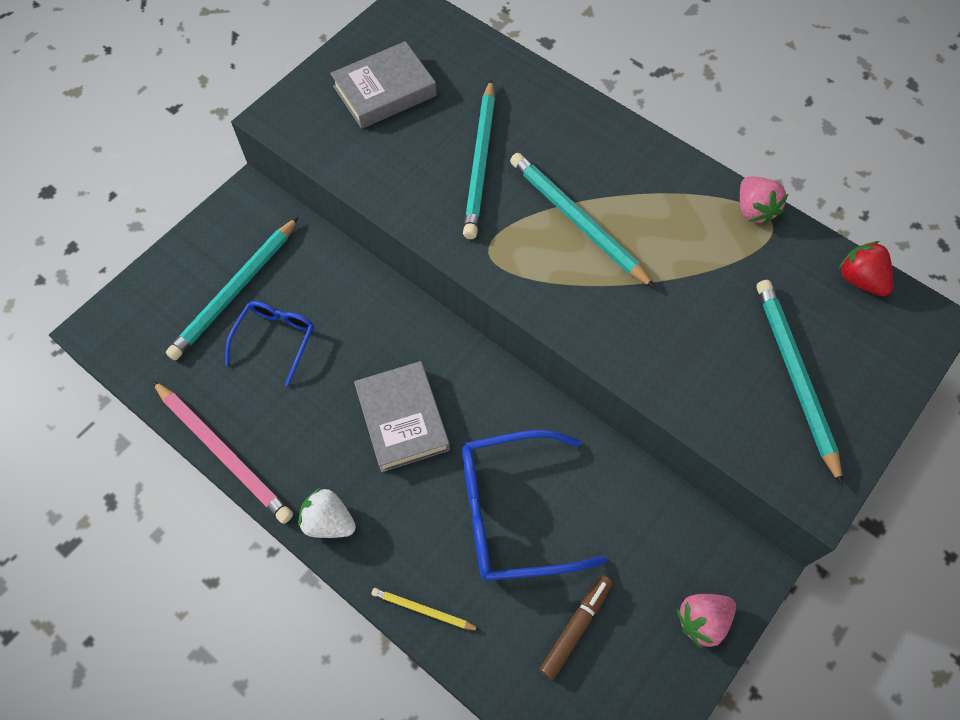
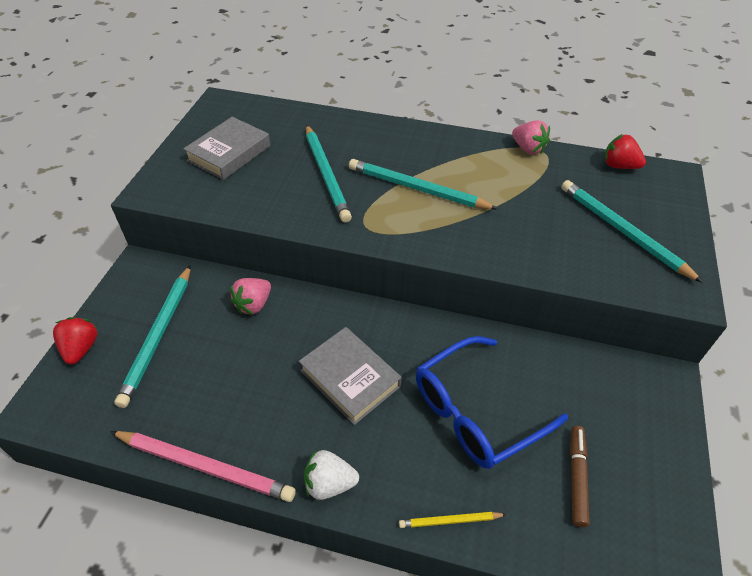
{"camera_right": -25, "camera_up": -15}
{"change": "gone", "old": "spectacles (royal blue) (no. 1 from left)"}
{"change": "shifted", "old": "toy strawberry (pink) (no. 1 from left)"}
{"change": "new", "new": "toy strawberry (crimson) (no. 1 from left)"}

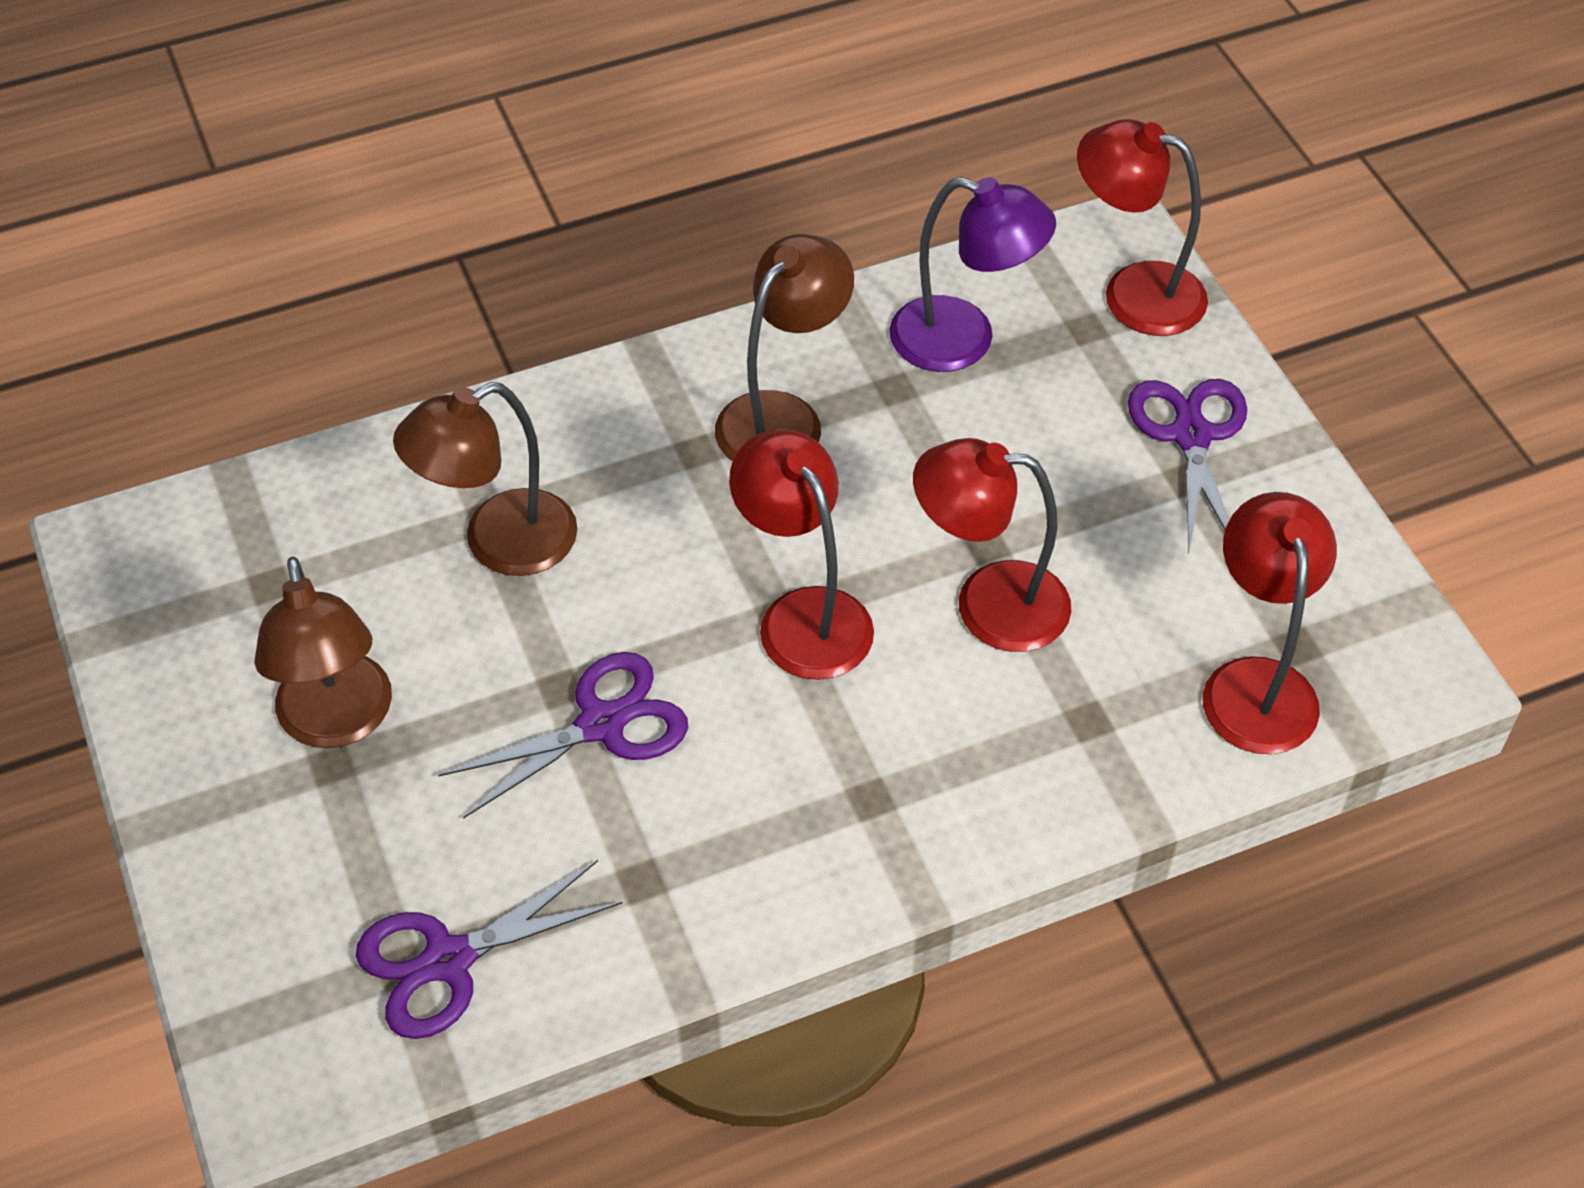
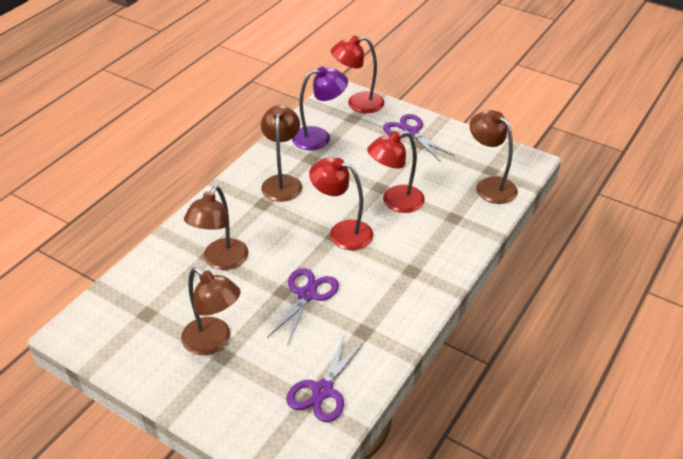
{"camera_right": -35, "camera_up": -10}
{"change": "repainted", "old": "desk lamp (crimson) (no. 4 from left)", "new": "desk lamp (dark brown) (no. 4 from left)"}

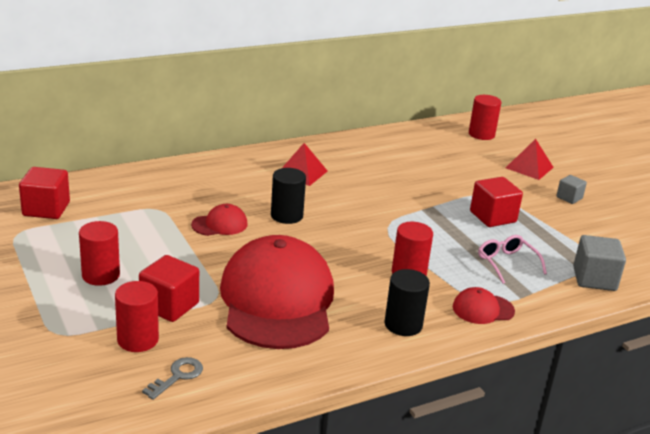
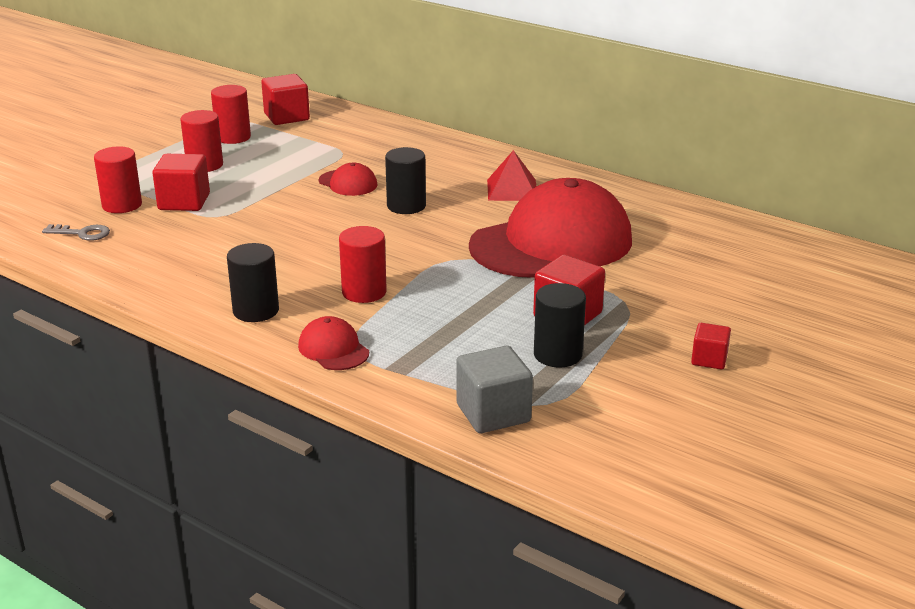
{"camera_right": 65, "camera_up": 0}
{"change": "shifted", "old": "cylinder shape (crimson) (no. 4 from left in the first image)", "new": "cylinder shape (crimson) (no. 3 from left)"}
{"change": "gone", "old": "solid pyramid (crimson) (no. 2 from left)"}
{"change": "repainted", "old": "solid cube (ash-grey) (no. 1 from left)", "new": "solid cube (crimson) (no. 4 from left)"}
{"change": "shifted", "old": "baseball cap (crimson) (no. 2 from left in the first image)", "new": "baseball cap (crimson) (no. 3 from left)"}
{"change": "gone", "old": "spectacles (pink)"}
{"change": "new", "new": "cylinder shape (ebony) (no. 3 from left)"}

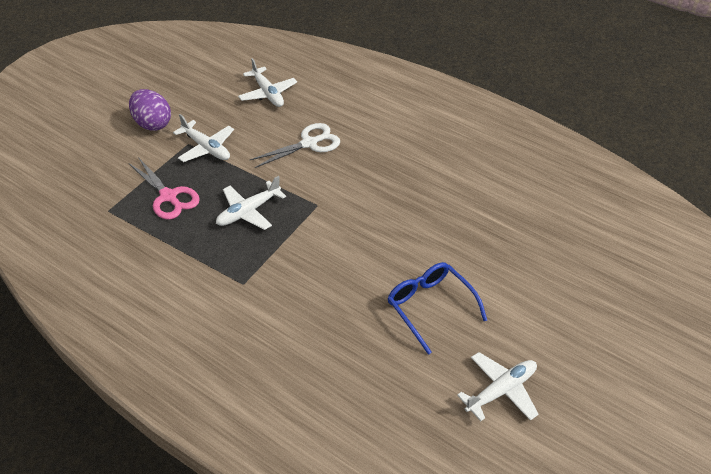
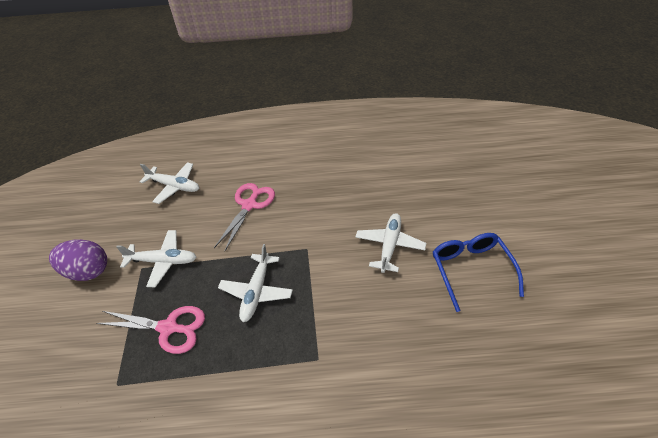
{"camera_right": -35, "camera_up": 0}
{"change": "repainted", "old": "pair of scissors (pure white)", "new": "pair of scissors (pink) (no. 2 from left)"}
{"change": "rotated", "old": "spectacles (royal blue)", "degrees": 60}
{"change": "shifted", "old": "toy plane (pure white) (no. 4 from left)"}

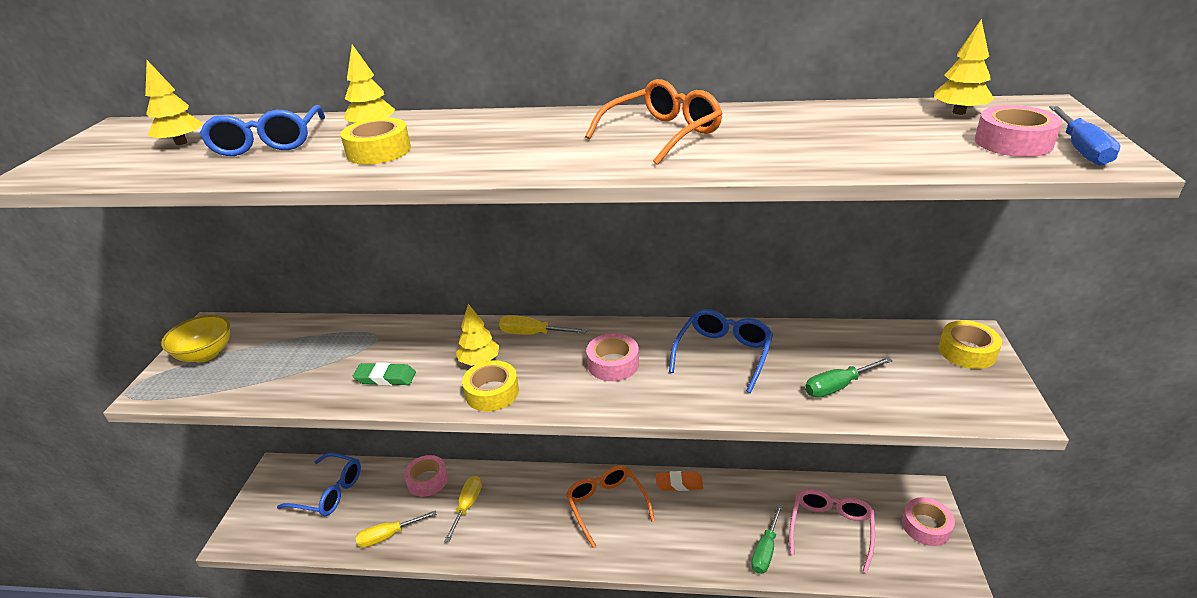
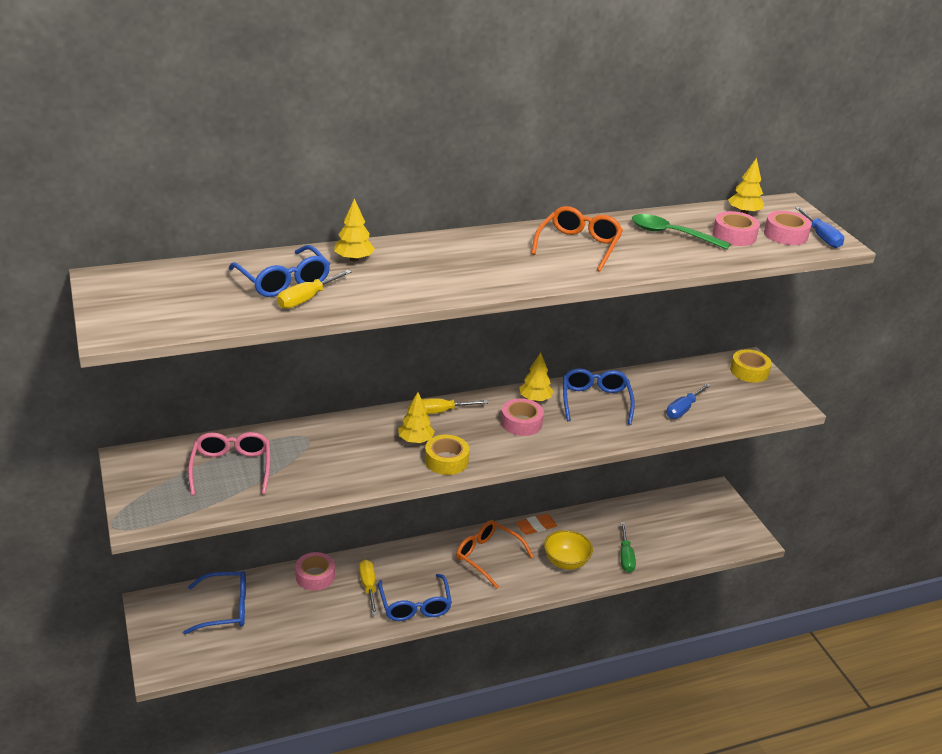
{"camera_right": -30, "camera_up": 0}
{"change": "shifted", "old": "fir tree (golden) (no. 1 from left in the first image)", "new": "fir tree (golden) (no. 3 from left)"}
{"change": "gone", "old": "sticky tape (golden) (no. 1 from left)"}
{"change": "shifted", "old": "serving bowl (golden)"}
{"change": "repainted", "old": "flat screwdriver (green) (no. 2 from left)", "new": "flat screwdriver (royal blue) (no. 1 from left)"}
{"change": "gone", "old": "gum eraser (green)"}
{"change": "shifted", "old": "spectacles (pink)"}
{"change": "shifted", "old": "sticky tape (pink) (no. 3 from left)"}
{"change": "shifted", "old": "flat screwdriver (golden) (no. 1 from left)"}
{"change": "new", "new": "tablespoon (green)"}
{"change": "new", "new": "spectacles (royal blue) (no. 3 from left)"}

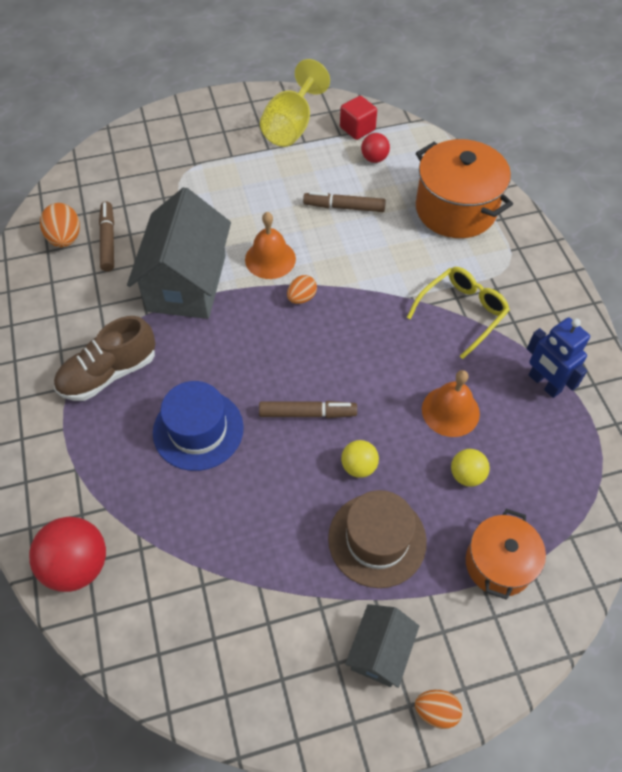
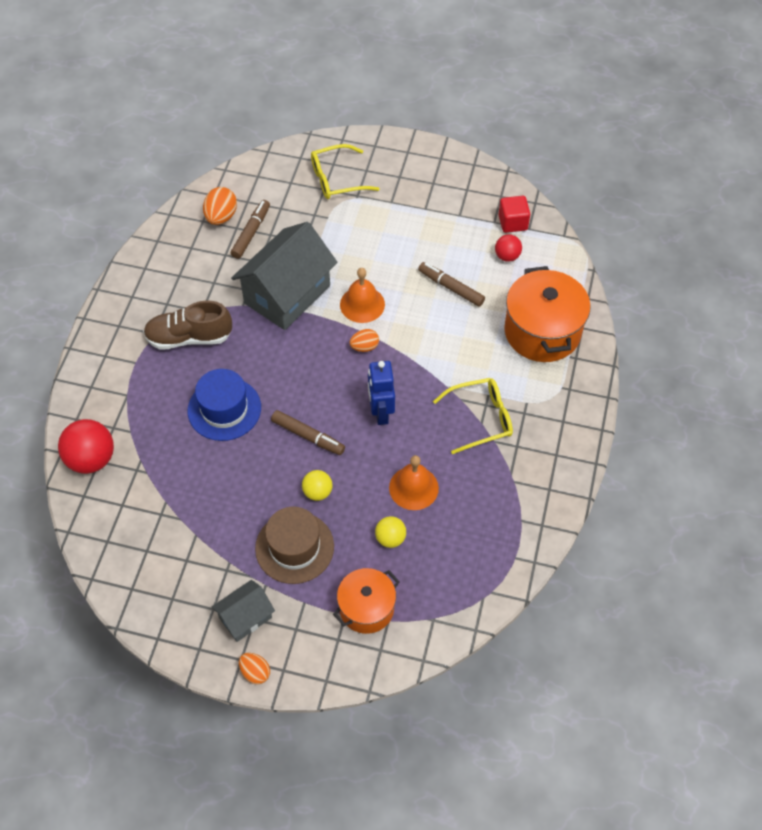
{"camera_right": 30, "camera_up": 0}
{"change": "gone", "old": "goblet (golden)"}
{"change": "shifted", "old": "toy robot (royal blue)"}
{"change": "new", "new": "spectacles (golden) (no. 1 from left)"}

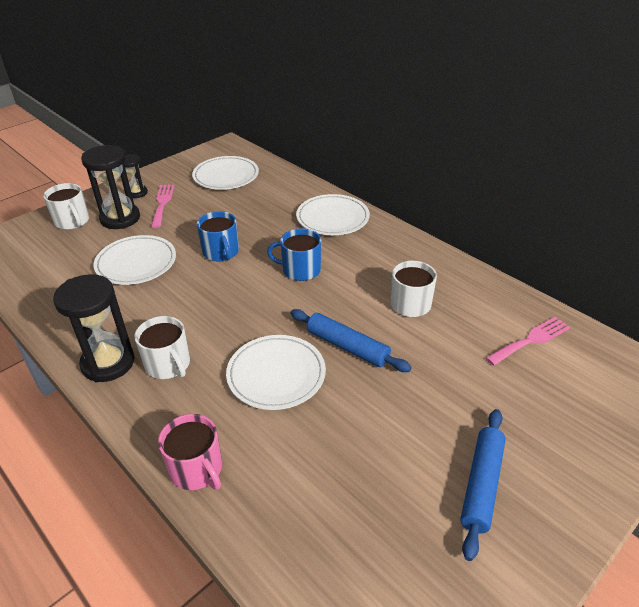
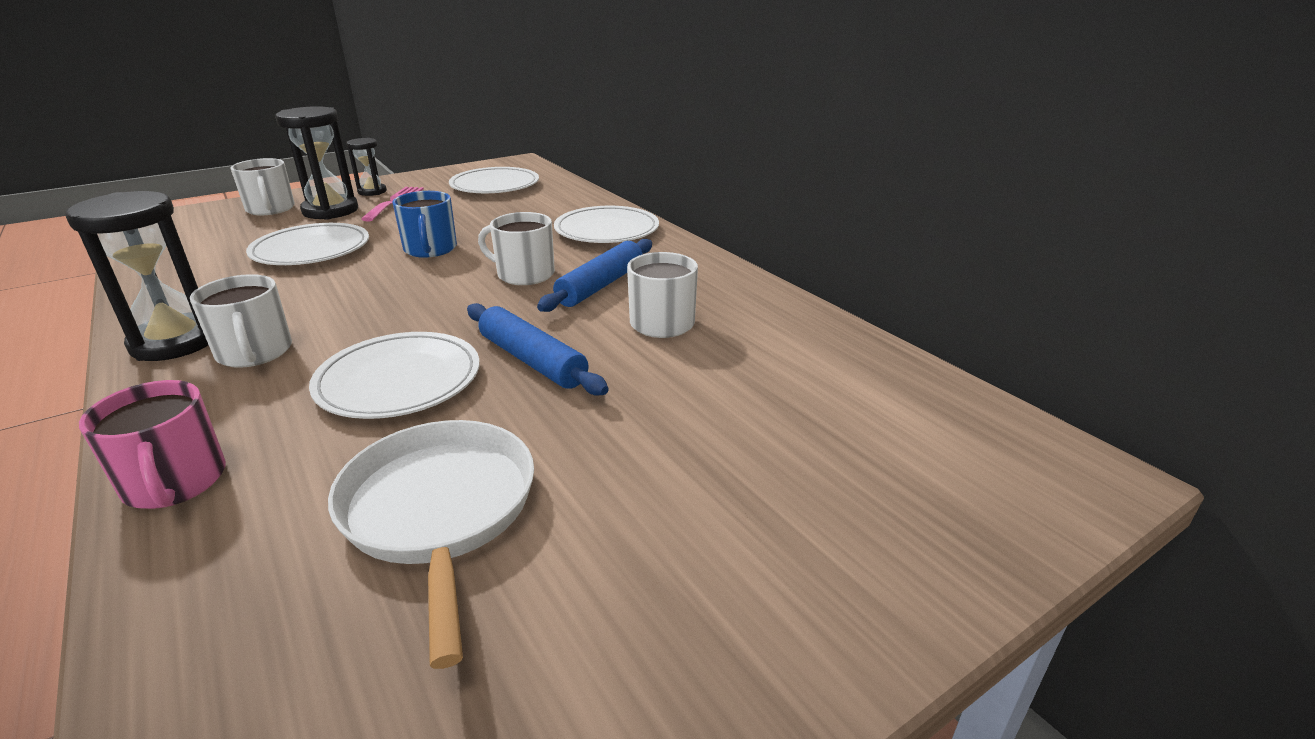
{"camera_right": 10, "camera_up": -10}
{"change": "repainted", "old": "tea mug (royal blue) (no. 2 from left)", "new": "tea mug (pure white) (no. 3 from left)"}
{"change": "gone", "old": "fork (pink) (no. 2 from left)"}
{"change": "shifted", "old": "rolling pin (royal blue) (no. 2 from left)"}
{"change": "new", "new": "pan (pure white)"}

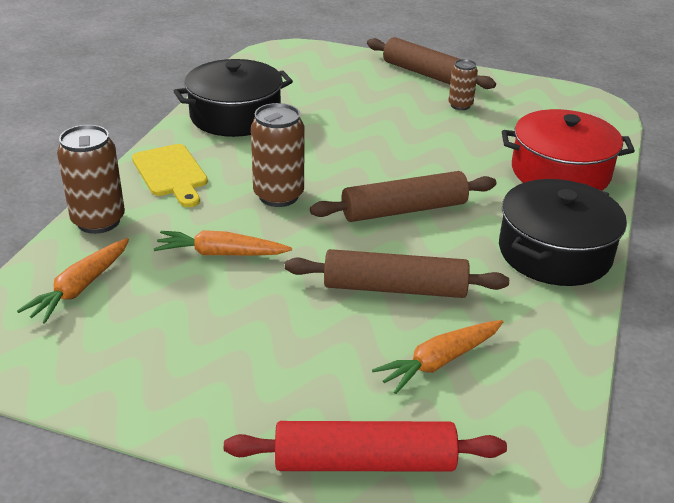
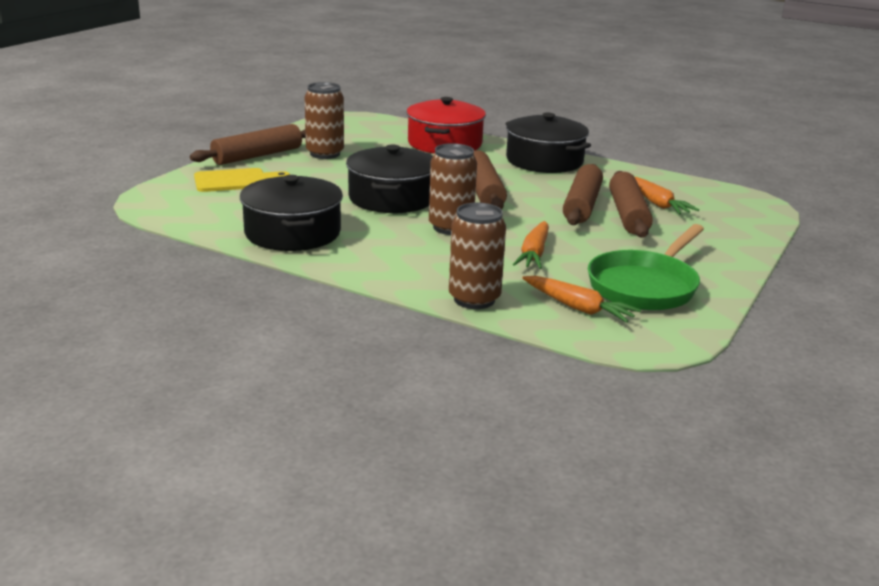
{"camera_right": -80, "camera_up": -10}
{"change": "scaled", "old": "soda can (dark brown) (no. 3 from left in the first image)", "factor": 1.7}
{"change": "shifted", "old": "cutting board (golden)"}
{"change": "gone", "old": "rolling pin (crimson)"}
{"change": "new", "new": "stockpot (ebony) (no. 2 from left)"}
{"change": "new", "new": "rolling pin (dark brown) (no. 4 from left)"}
{"change": "new", "new": "pan (green)"}

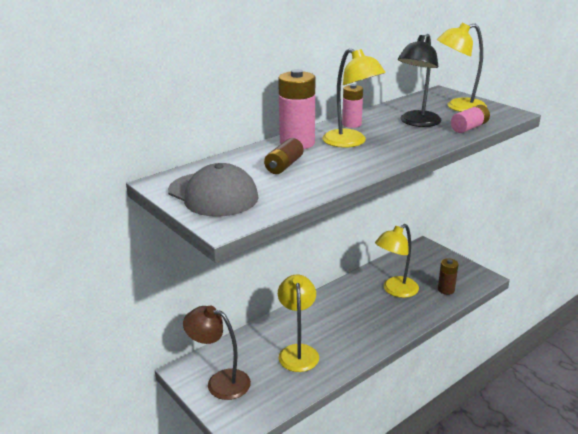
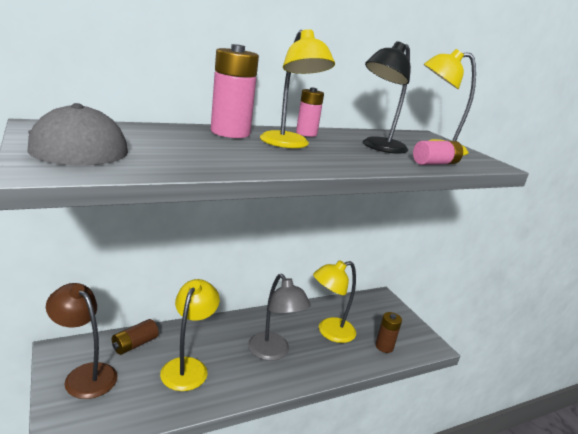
{"camera_right": 10, "camera_up": -5}
{"change": "shifted", "old": "battery (dark brown) (no. 1 from left)"}
{"change": "new", "new": "desk lamp (ash-grey)"}

